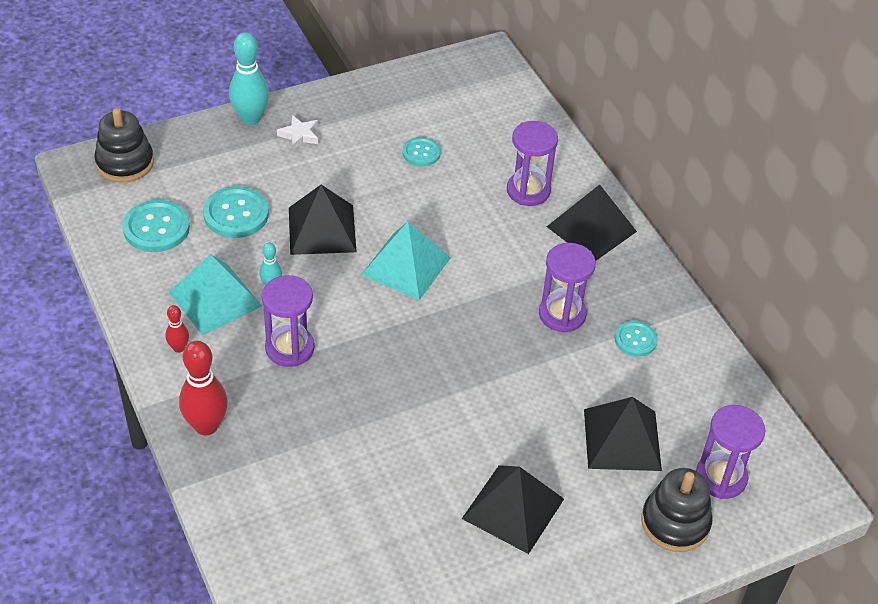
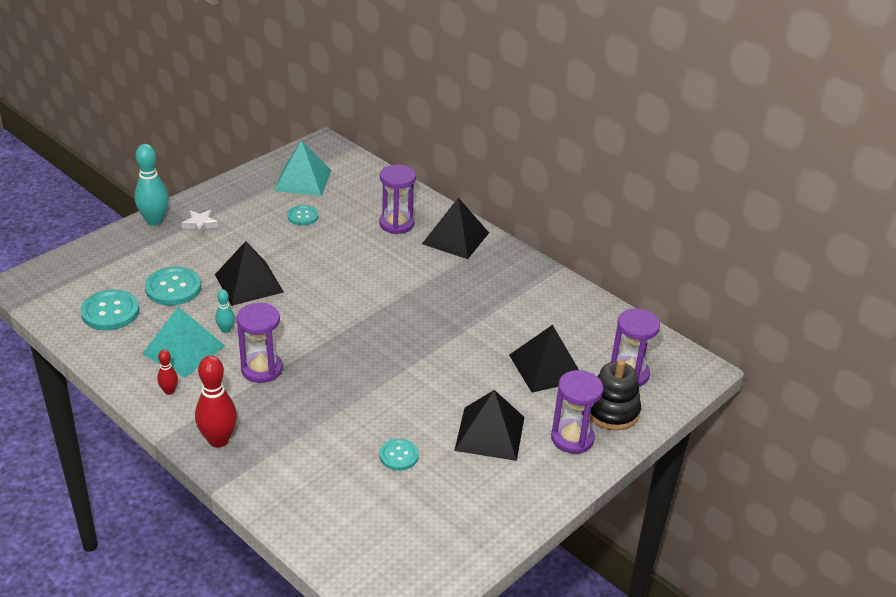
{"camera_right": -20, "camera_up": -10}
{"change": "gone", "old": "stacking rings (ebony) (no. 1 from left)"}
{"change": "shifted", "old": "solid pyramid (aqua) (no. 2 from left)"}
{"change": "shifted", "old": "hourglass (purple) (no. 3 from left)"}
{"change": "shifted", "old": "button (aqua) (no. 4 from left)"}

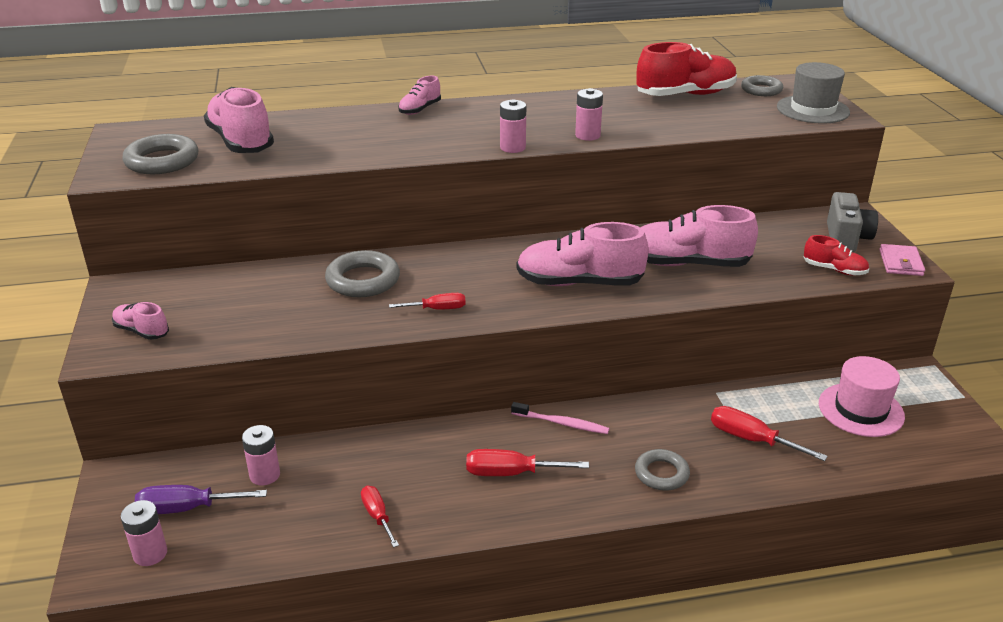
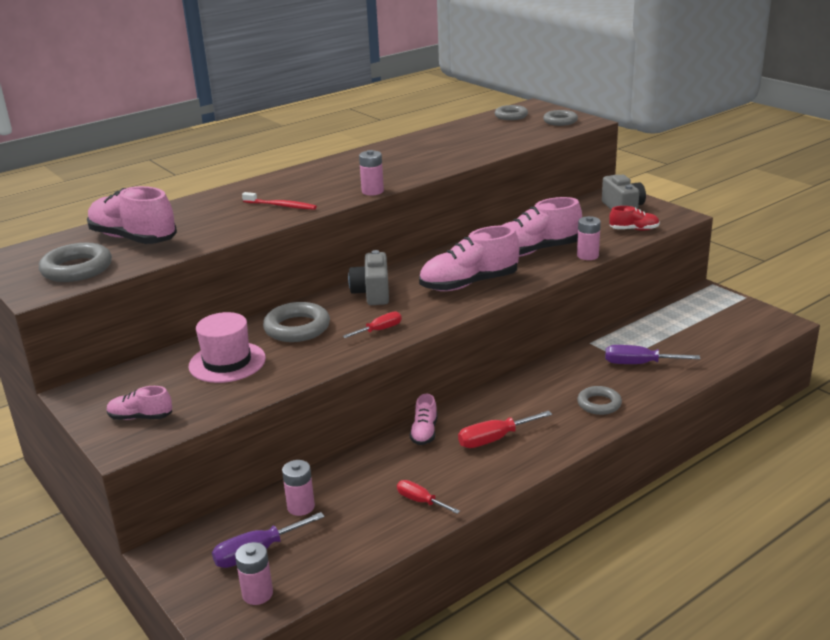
{"camera_right": -25, "camera_up": -5}
{"change": "gone", "old": "lace-up shoe (crimson) (no. 1 from left)"}
{"change": "swapped", "old": "hat (ash-grey)", "new": "torus (ash-grey) (no. 4 from left)"}
{"change": "shifted", "old": "lace-up shoe (pink) (no. 3 from left)"}
{"change": "shifted", "old": "battery (pink) (no. 4 from left)"}
{"change": "gone", "old": "wallet (pink)"}
{"change": "shifted", "old": "hat (pink)"}
{"change": "gone", "old": "toothbrush (pink)"}
{"change": "repainted", "old": "flat screwdriver (crimson) (no. 4 from left)", "new": "flat screwdriver (purple) (no. 2 from left)"}
{"change": "new", "new": "toothbrush (crimson)"}
{"change": "new", "new": "camera (ash-grey) (no. 1 from left)"}

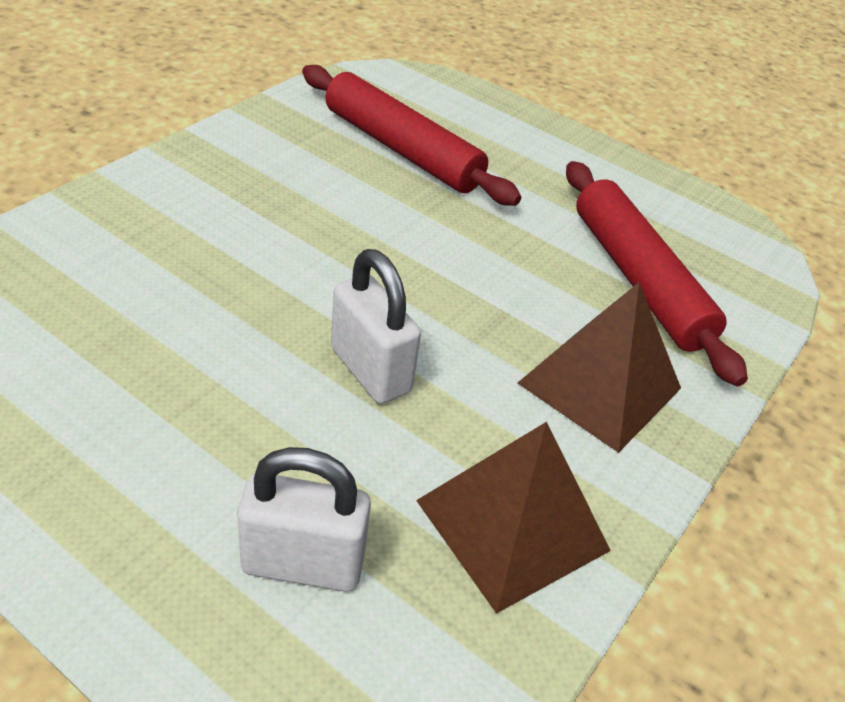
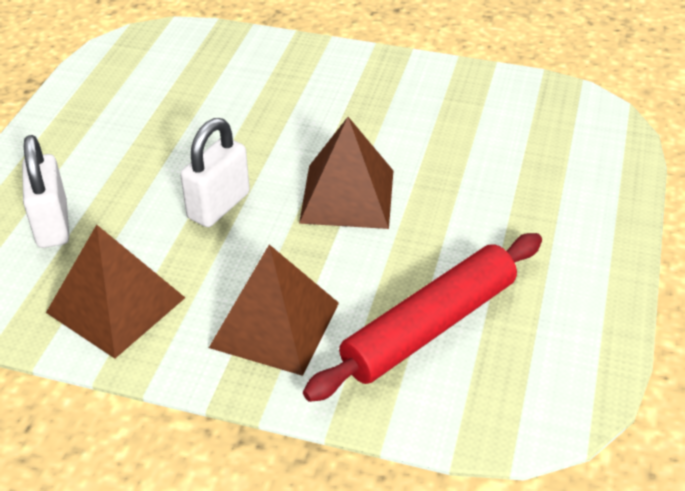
{"camera_right": 75, "camera_up": 0}
{"change": "gone", "old": "rolling pin (crimson) (no. 1 from left)"}
{"change": "new", "new": "solid pyramid (dark brown) (no. 3 from left)"}

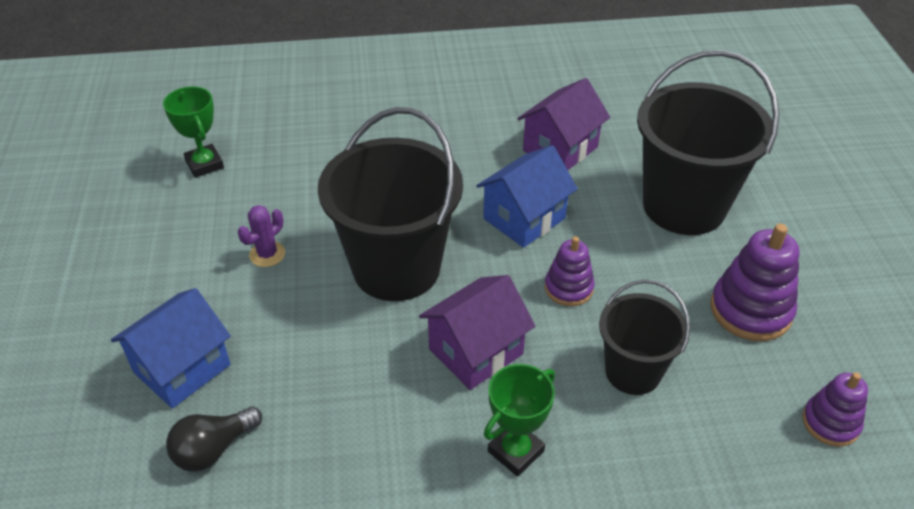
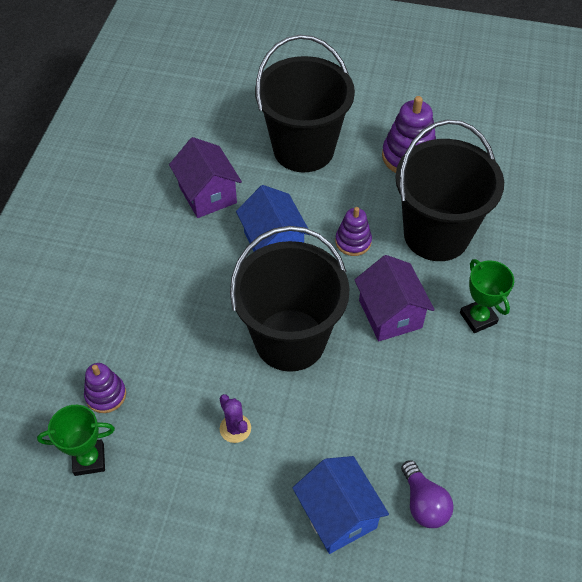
{"camera_right": -70, "camera_up": 10}
{"change": "scaled", "old": "pail (ebony) (no. 2 from left in the first image)", "factor": 1.75}
{"change": "shifted", "old": "stacking rings (purple) (no. 3 from left in the first image)", "new": "stacking rings (purple) (no. 1 from left)"}
{"change": "repainted", "old": "lightbulb (ebony)", "new": "lightbulb (purple)"}

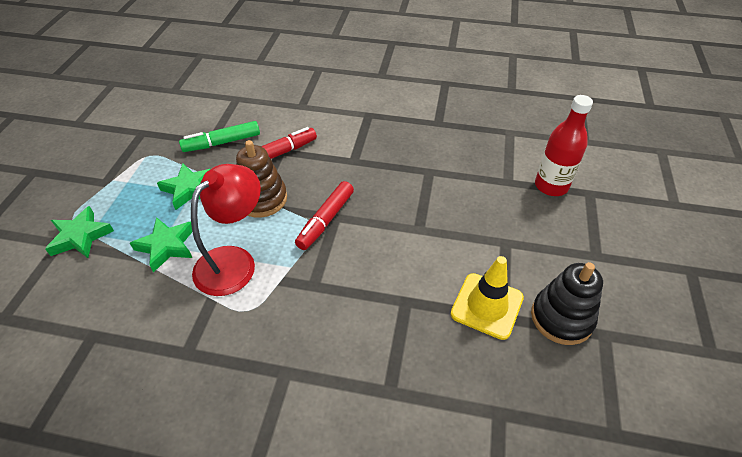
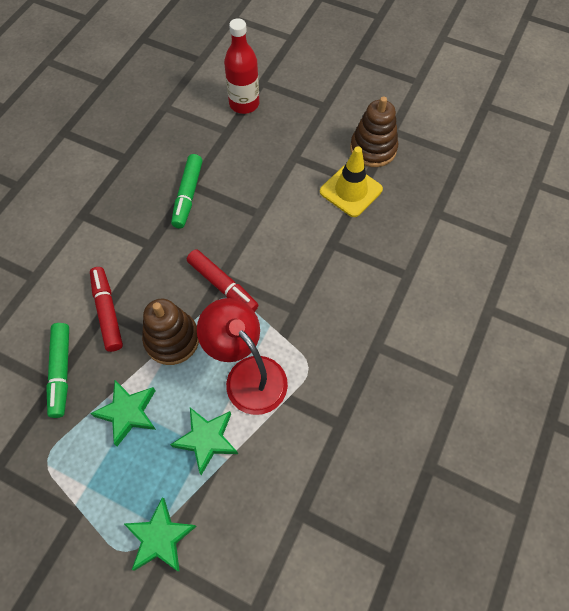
{"camera_right": -75, "camera_up": 15}
{"change": "repainted", "old": "stacking rings (ebony)", "new": "stacking rings (dark brown) (no. 2 from left)"}
{"change": "new", "new": "marker (green) (no. 2 from left)"}

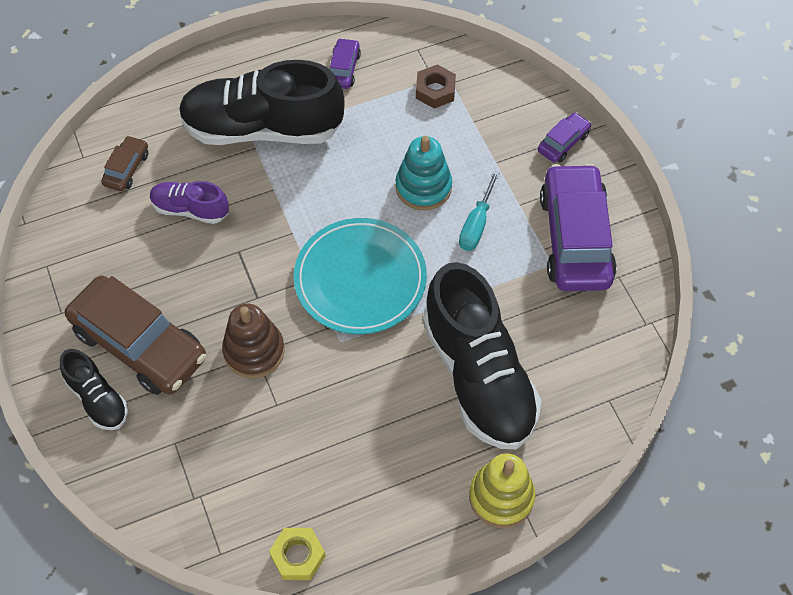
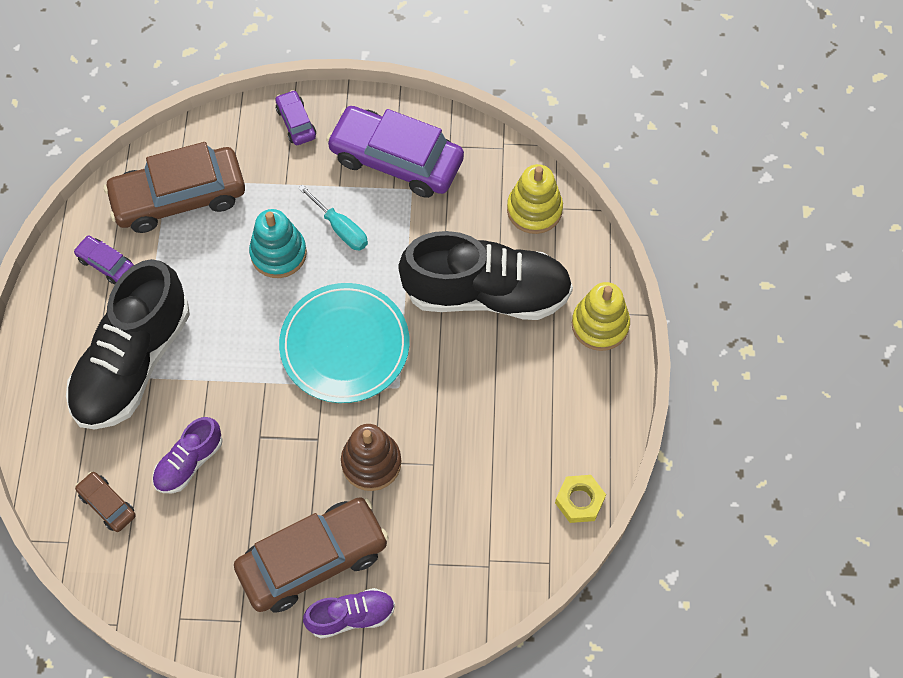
{"camera_right": -65, "camera_up": 5}
{"change": "swapped", "old": "nut (dark brown)", "new": "car (dark brown) (no. 2 from left)"}
{"change": "repainted", "old": "lace-up shoe (ebony) (no. 1 from left)", "new": "lace-up shoe (purple) (no. 2 from left)"}
{"change": "new", "new": "stacking rings (golden) (no. 1 from left)"}

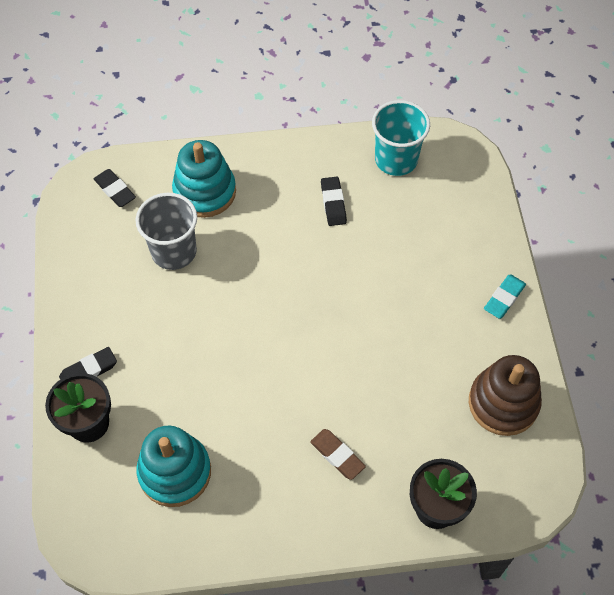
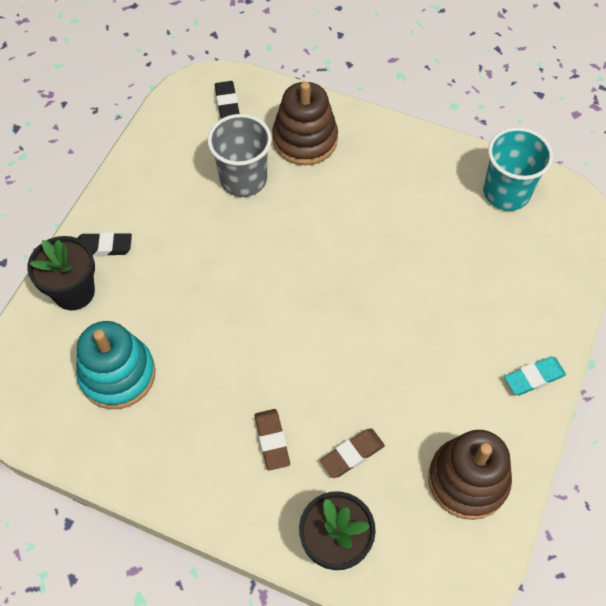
{"camera_right": 30, "camera_up": 0}
{"change": "repainted", "old": "stacking rings (aqua) (no. 2 from left)", "new": "stacking rings (dark brown) (no. 1 from left)"}
{"change": "gone", "old": "gum eraser (ebony) (no. 3 from left)"}
{"change": "new", "new": "gum eraser (dark brown) (no. 2 from left)"}

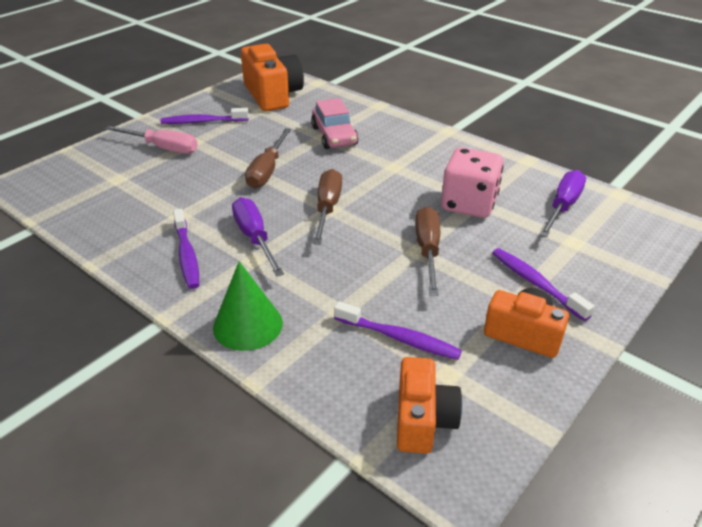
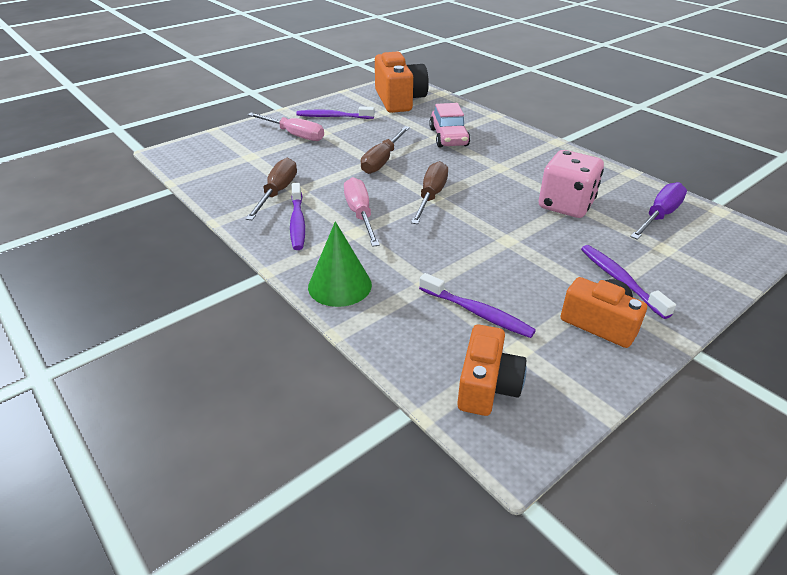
{"camera_right": 10, "camera_up": 0}
{"change": "repainted", "old": "flat screwdriver (purple) (no. 1 from left)", "new": "flat screwdriver (pink) (no. 2 from left)"}
{"change": "shifted", "old": "flat screwdriver (dark brown) (no. 3 from left in the first image)", "new": "flat screwdriver (dark brown) (no. 1 from left)"}

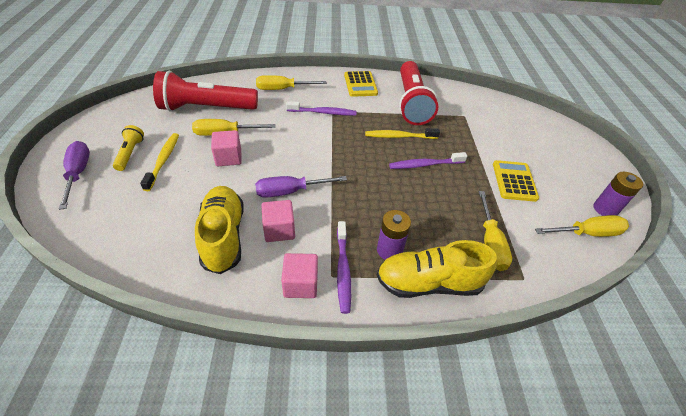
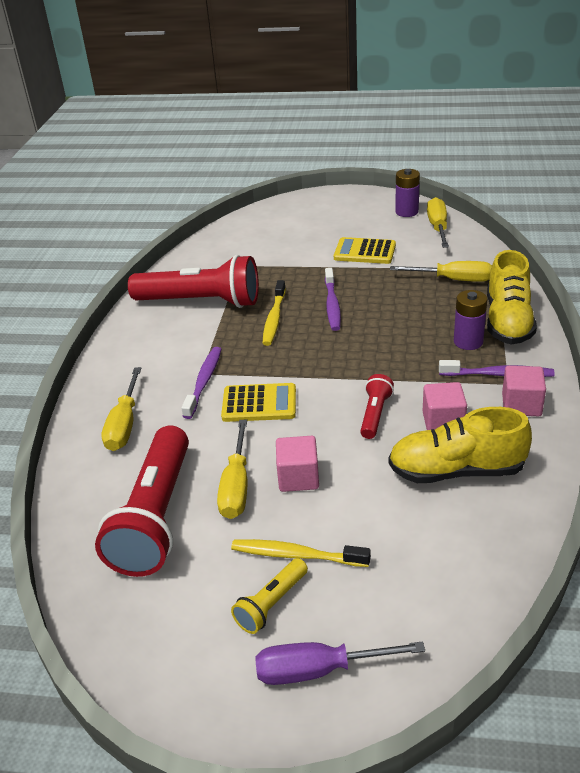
{"camera_right": -75, "camera_up": -10}
{"change": "shifted", "old": "pocket calculator (golden) (no. 1 from left)"}
{"change": "rotated", "old": "flashlight (golden)", "degrees": -60}
{"change": "swapped", "old": "flat screwdriver (purple) (no. 2 from left)", "new": "flashlight (crimson) (no. 3 from left)"}

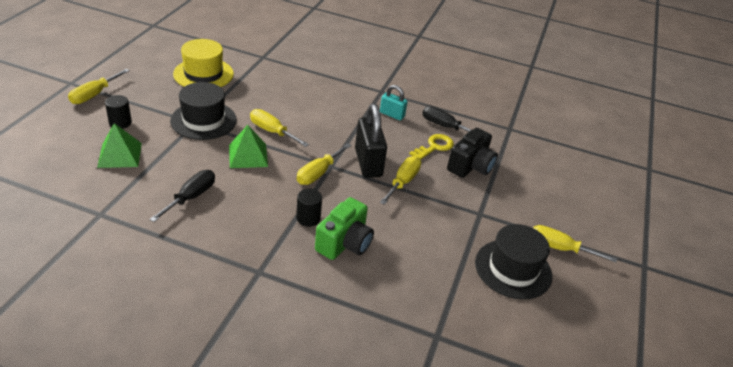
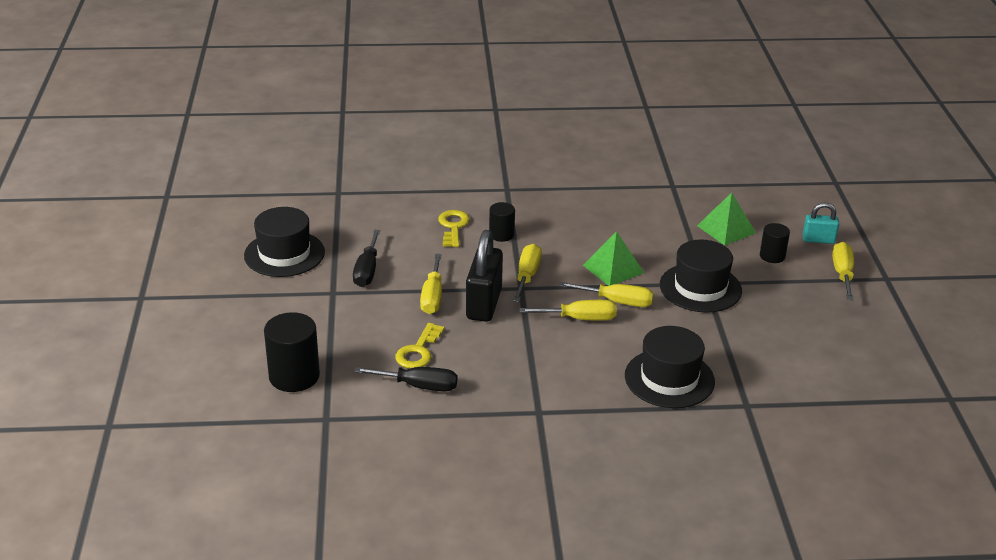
{"camera_right": 160, "camera_up": -5}
{"change": "gone", "old": "hat (golden)"}
{"change": "shifted", "old": "lock (aqua)"}
{"change": "rotated", "old": "lock (ebony)", "degrees": 45}
{"change": "gone", "old": "camera (ebony)"}
{"change": "shifted", "old": "flat screwdriver (ebony) (no. 1 from left)"}
{"change": "swapped", "old": "camera (green)", "new": "door key (golden) (no. 2 from left)"}
{"change": "shifted", "old": "flat screwdriver (golden) (no. 5 from left in the first image)", "new": "flat screwdriver (golden) (no. 3 from left)"}
{"change": "new", "new": "cylinder shape (ebony) (no. 1 from left)"}
{"change": "new", "new": "hat (ebony) (no. 2 from left)"}

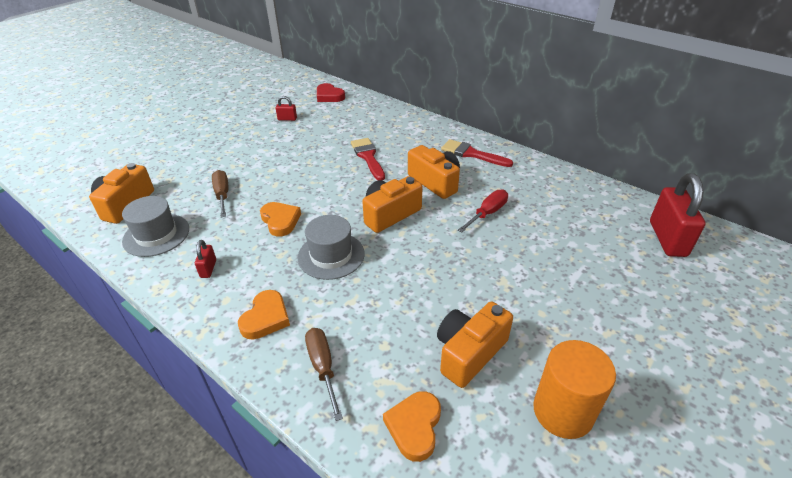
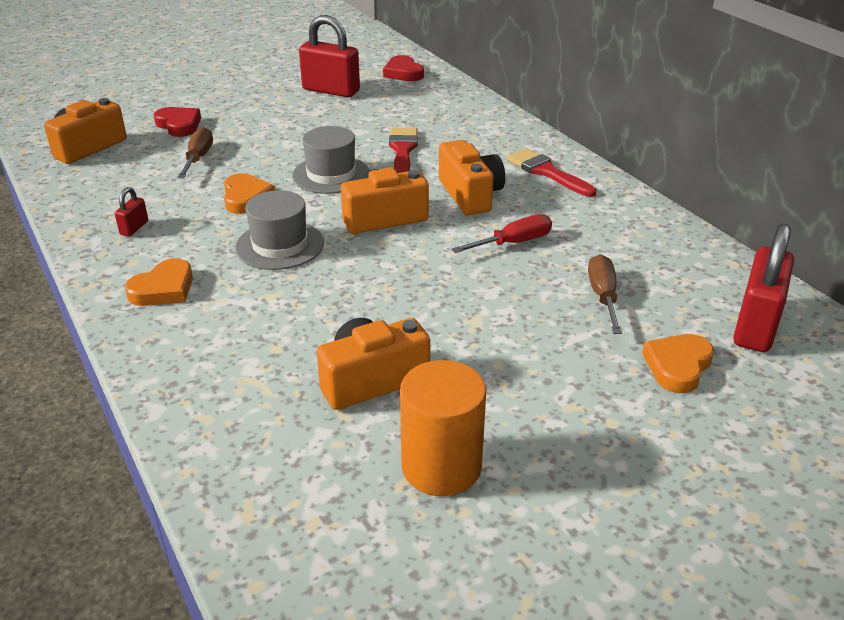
{"camera_right": 20, "camera_up": -5}
{"change": "scaled", "old": "lock (crimson) (no. 2 from left)", "factor": 2.19}
{"change": "shifted", "old": "hat (ash-grey) (no. 1 from left in the first image)", "new": "hat (ash-grey) (no. 2 from left)"}
{"change": "shifted", "old": "flat screwdriver (dark brown) (no. 2 from left)"}
{"change": "shifted", "old": "heart shape (bright orange) (no. 3 from left)"}
{"change": "new", "new": "heart shape (crimson) (no. 1 from left)"}

